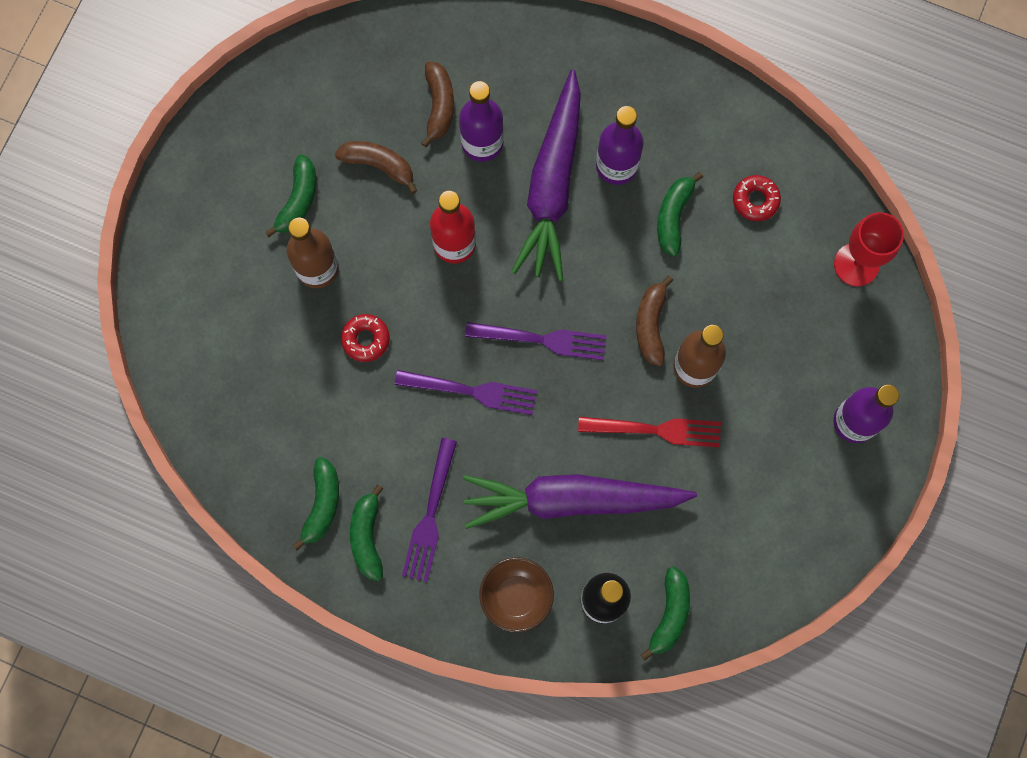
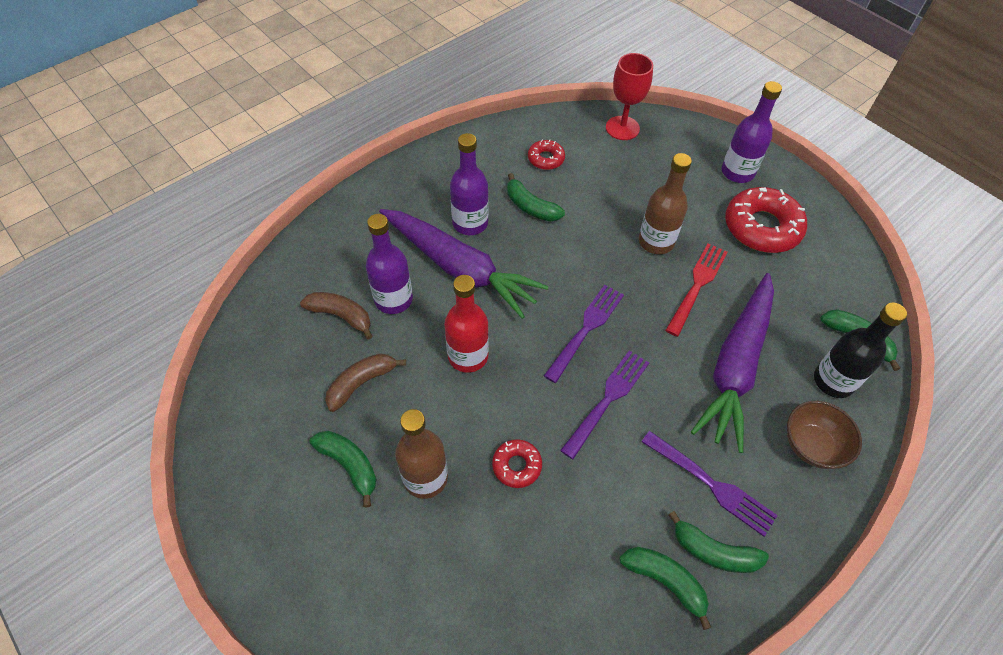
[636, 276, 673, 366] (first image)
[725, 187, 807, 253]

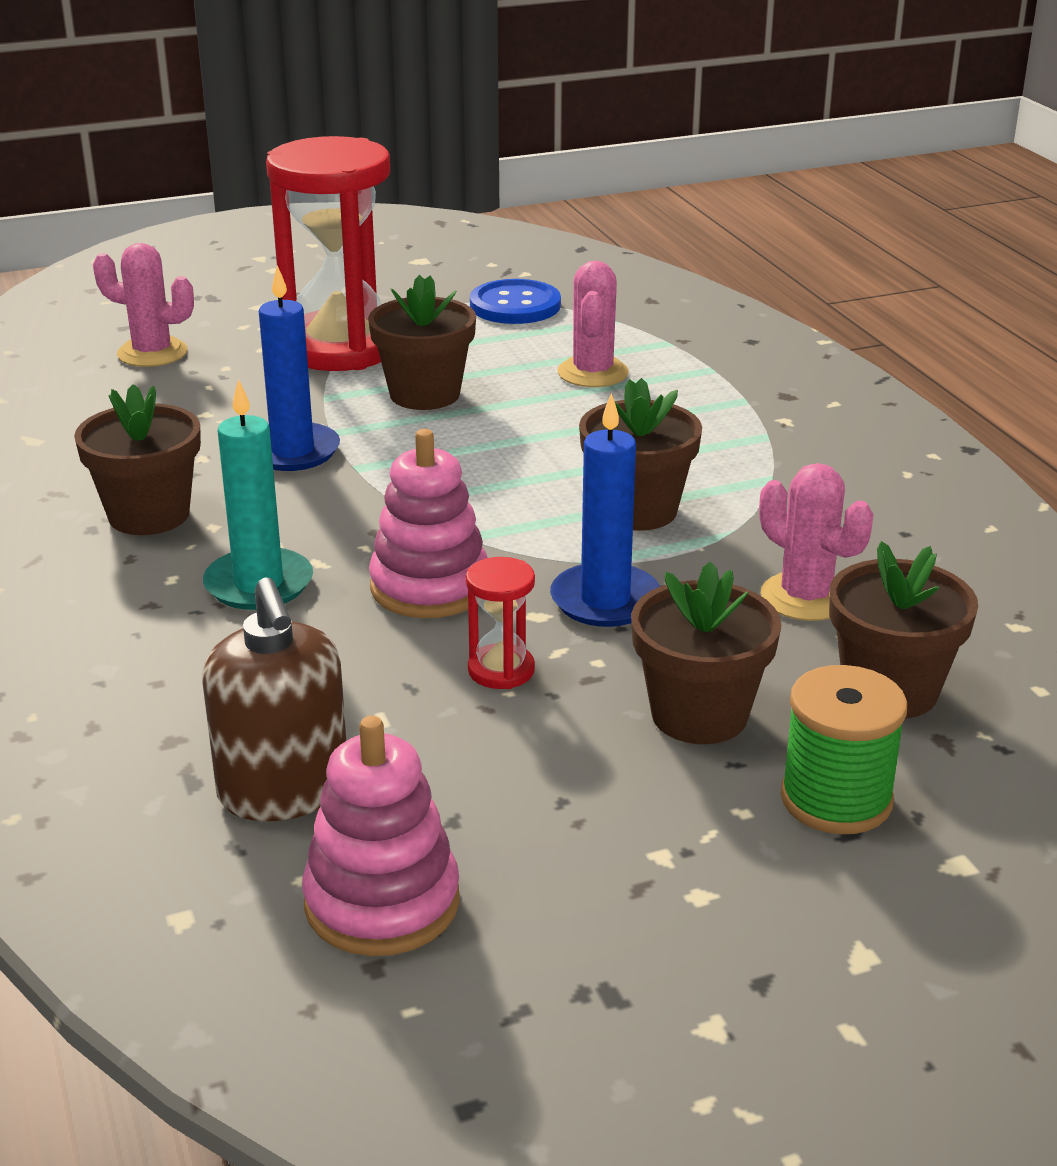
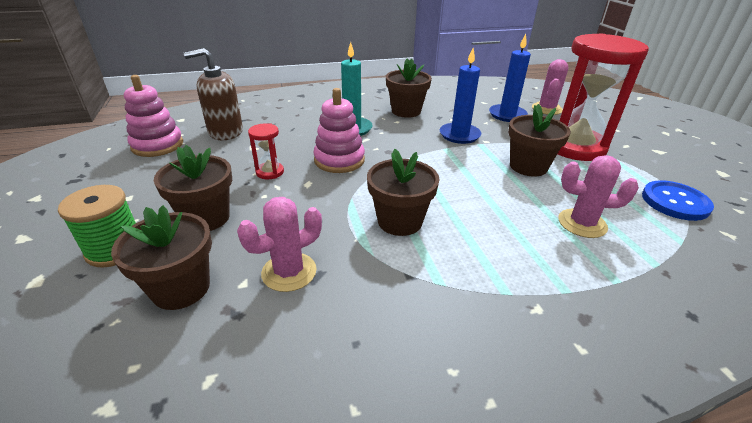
[489, 34, 531, 122]

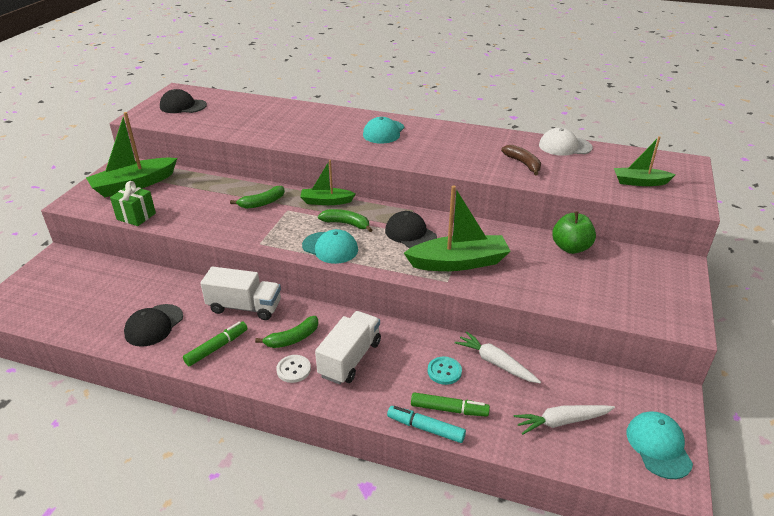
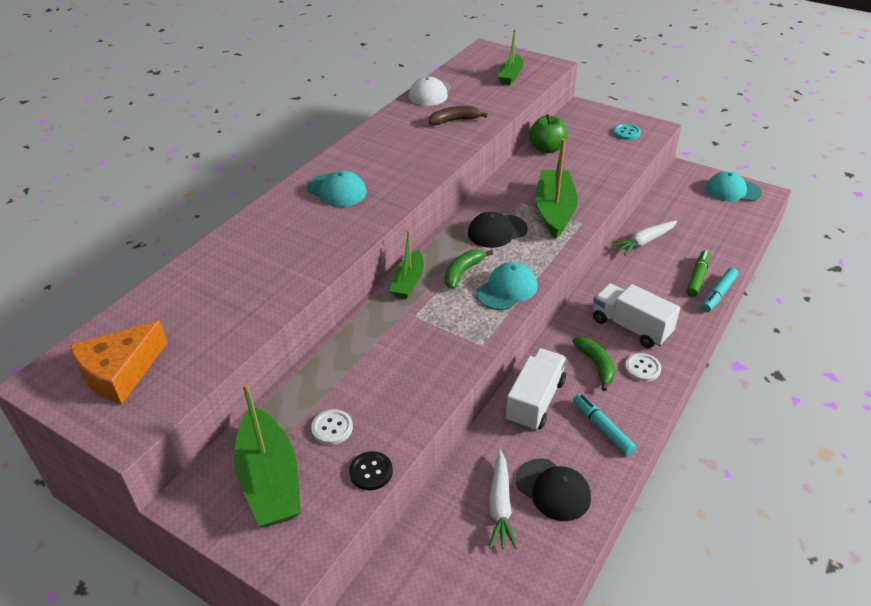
[349, 451, 393, 490]
[70, 321, 168, 405]
[573, 394, 636, 456]
[230, 186, 285, 209] (first image)
[613, 124, 641, 140]
[489, 449, 517, 550]
[311, 409, 353, 445]

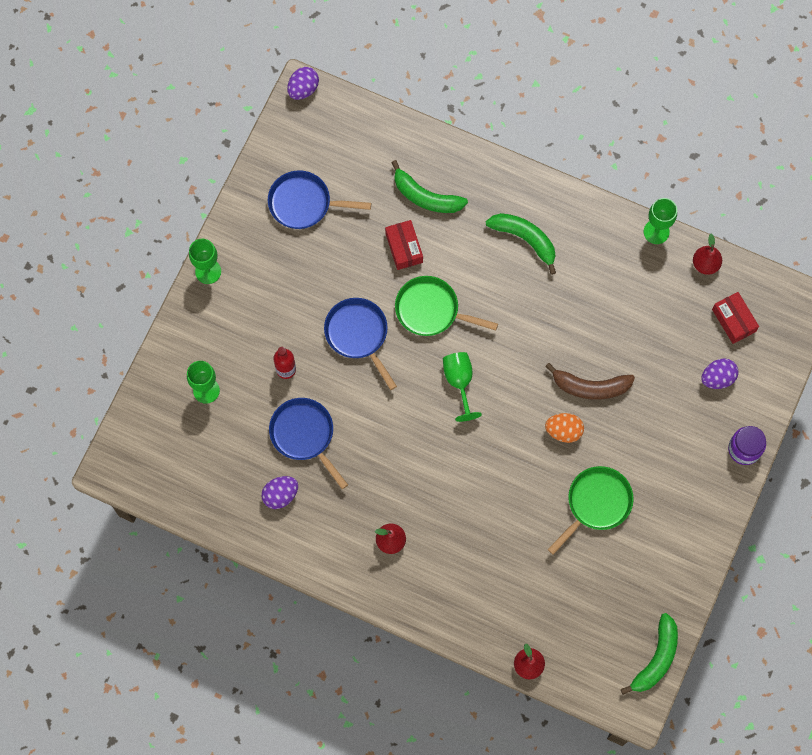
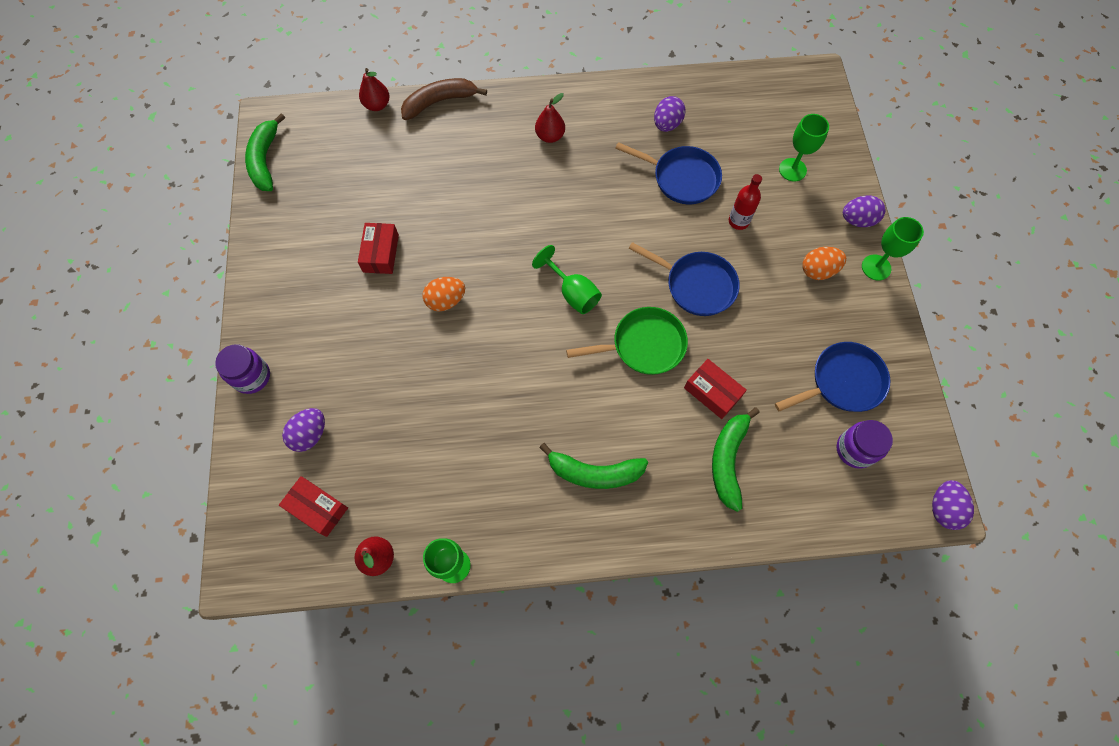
[712, 407, 760, 512]
[401, 78, 487, 120]
[358, 223, 399, 274]
[802, 247, 846, 280]
[836, 420, 893, 469]
[843, 195, 885, 227]

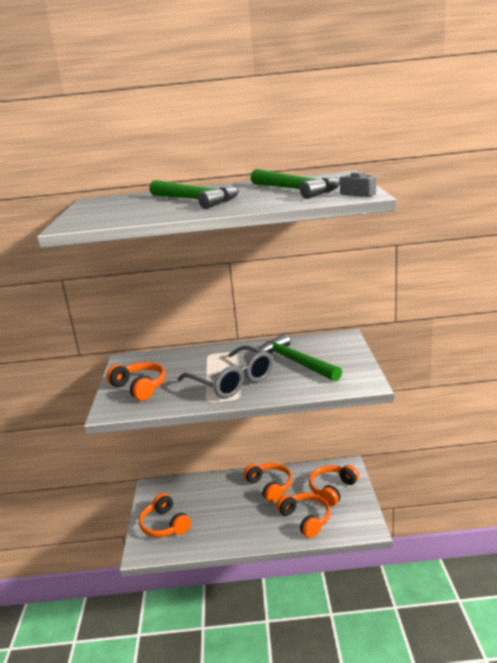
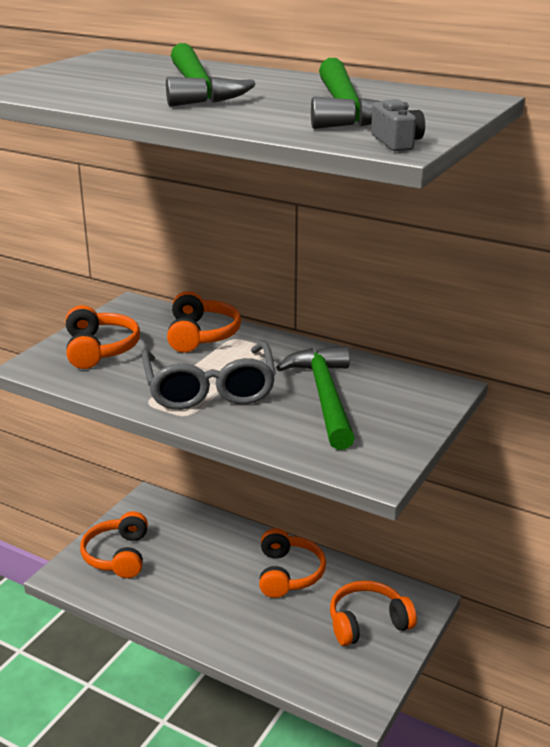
[167, 291, 241, 353]

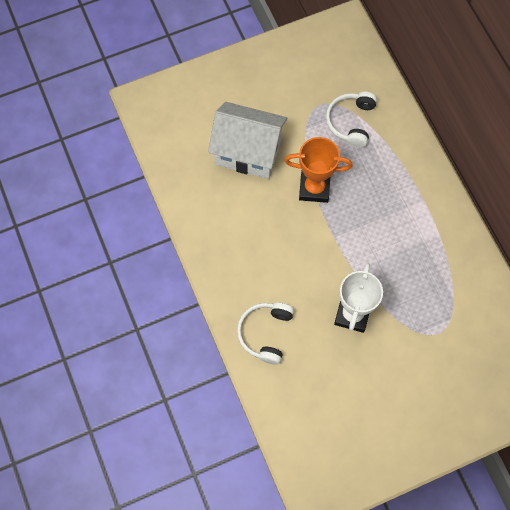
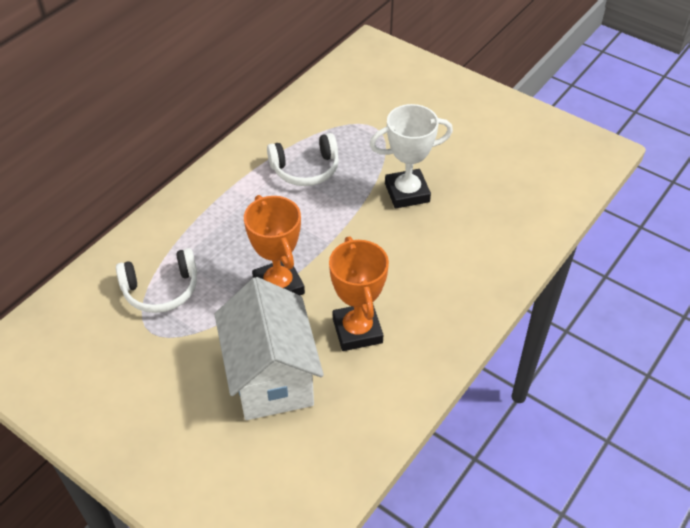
[267, 133, 339, 186]
[329, 236, 389, 351]

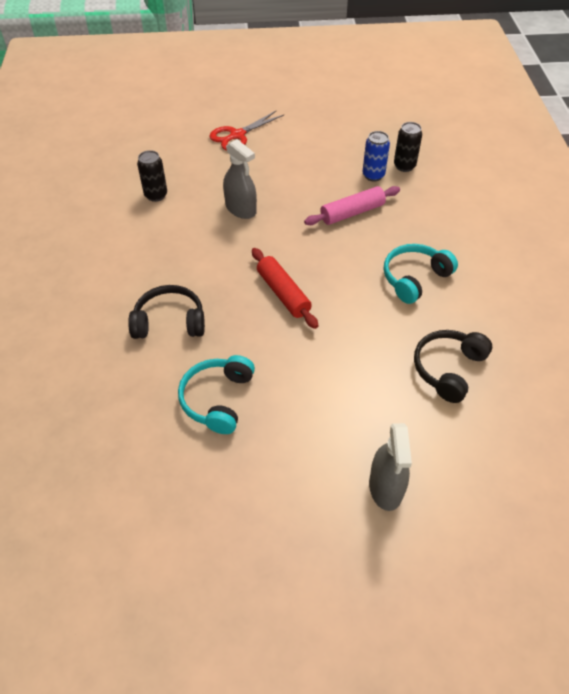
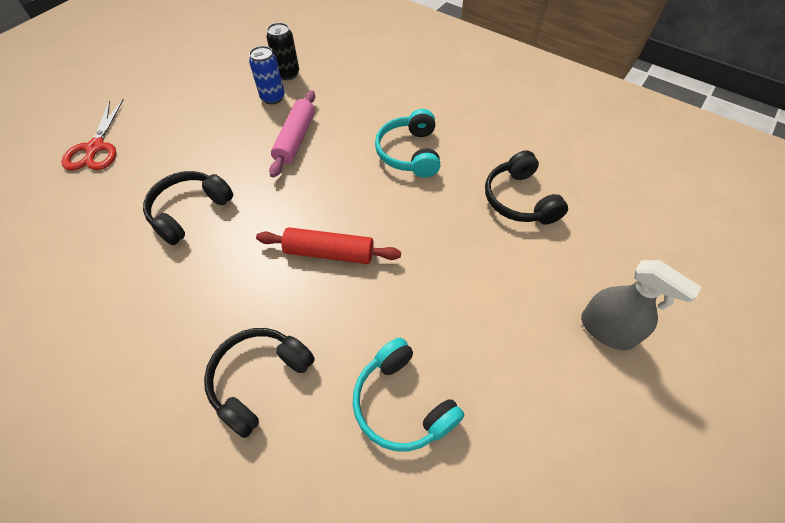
[137, 150, 167, 202] (first image)
[143, 171, 233, 245]

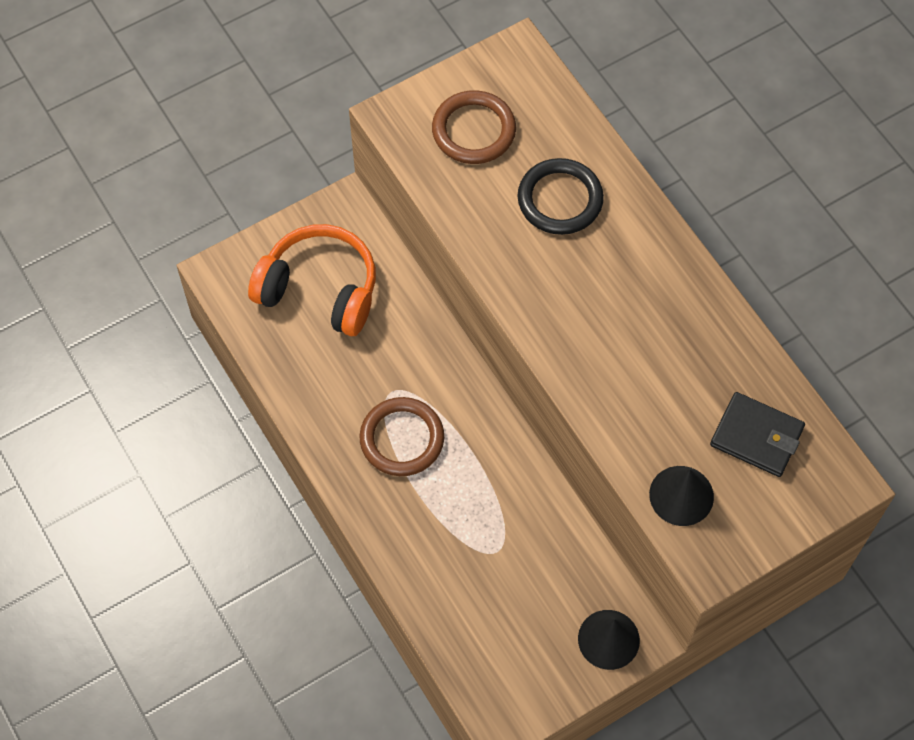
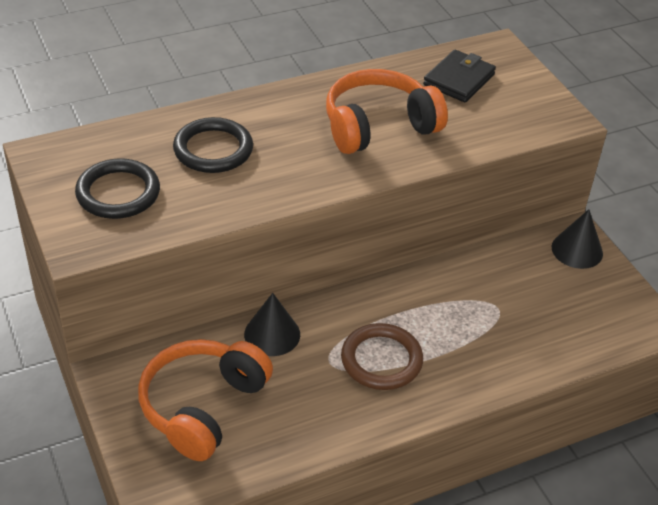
[75, 158, 160, 219]
[244, 293, 300, 356]
[326, 69, 448, 154]

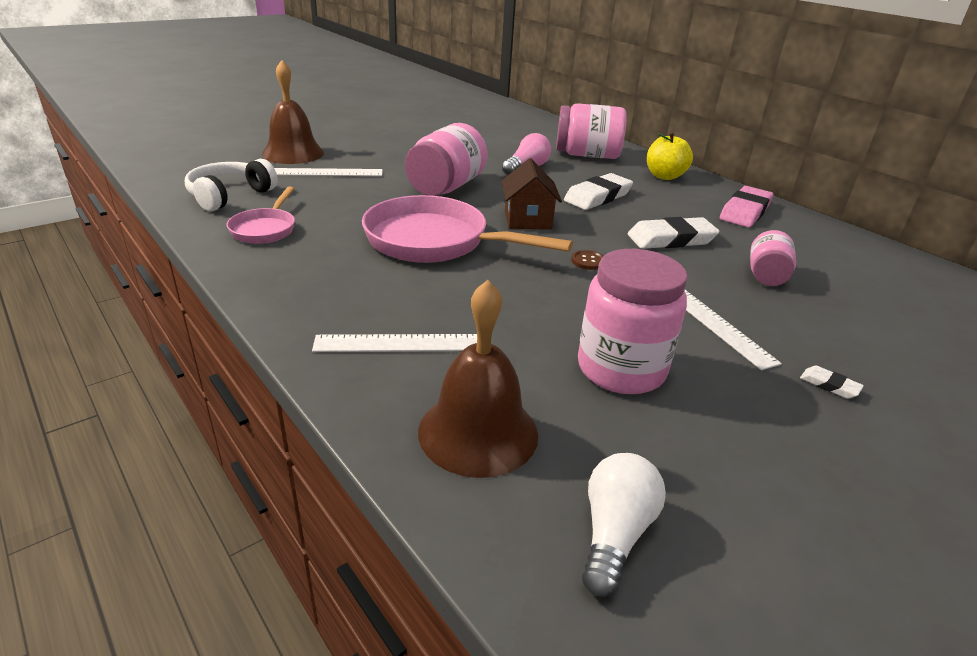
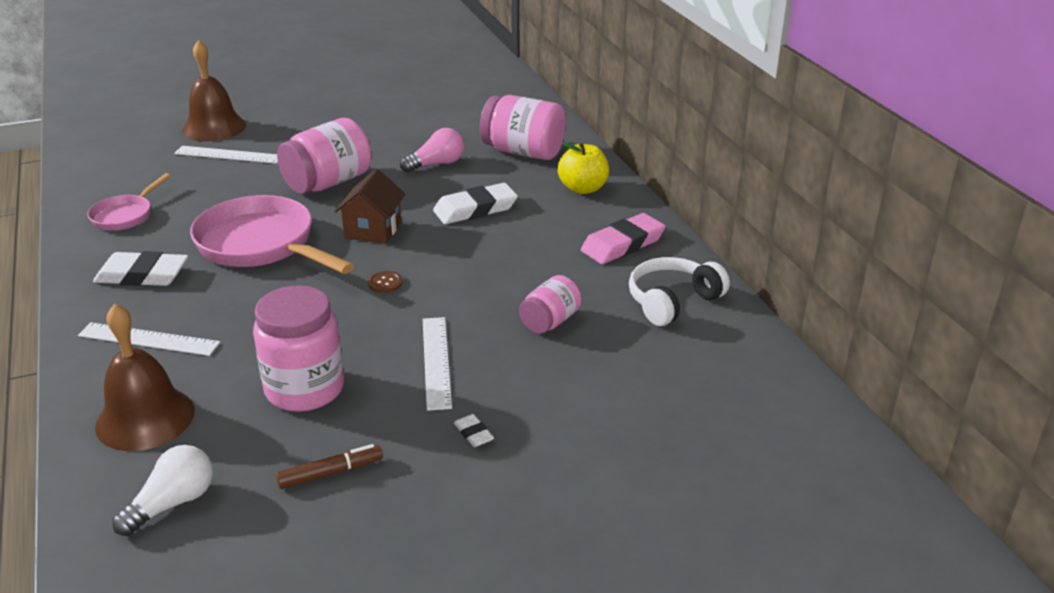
[629, 257, 730, 326]
[93, 251, 188, 286]
[276, 444, 383, 489]

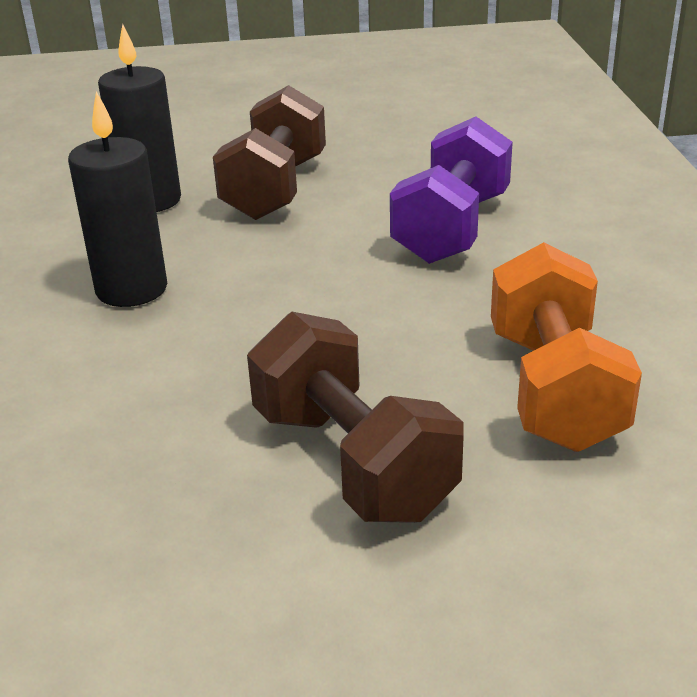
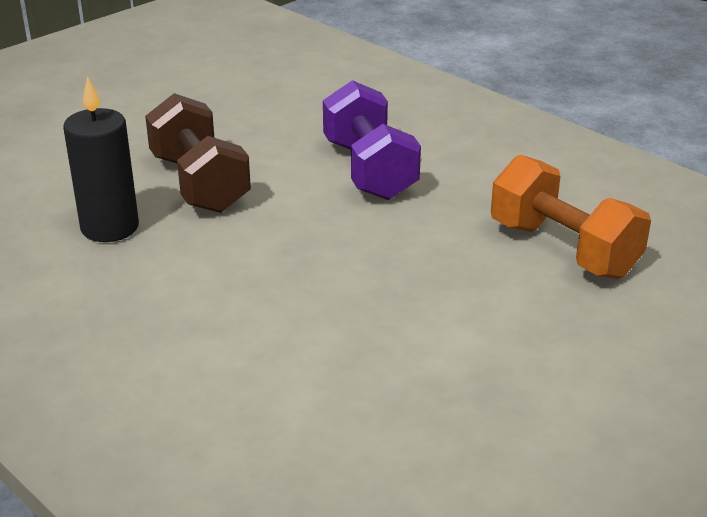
[68, 91, 167, 307] (first image)
[247, 312, 464, 523] (first image)

